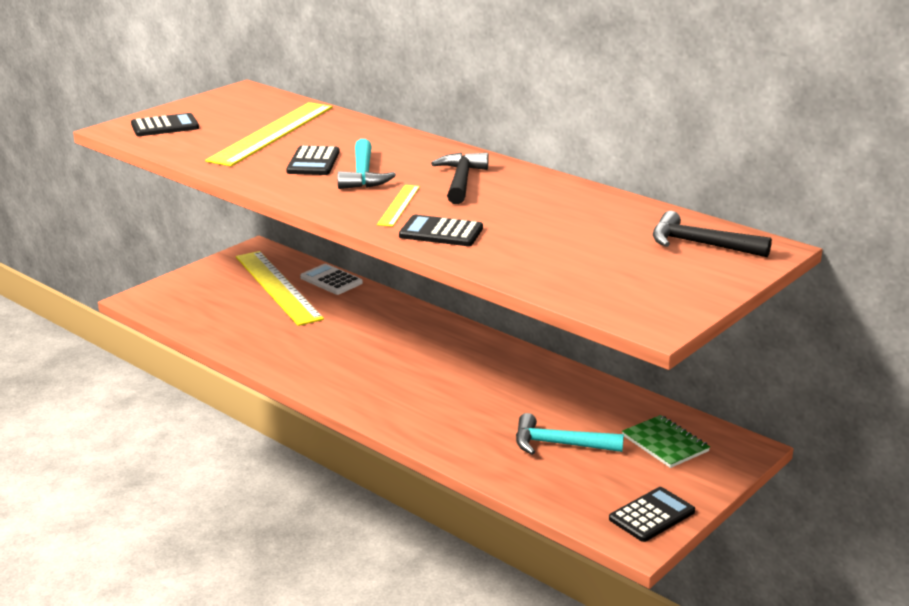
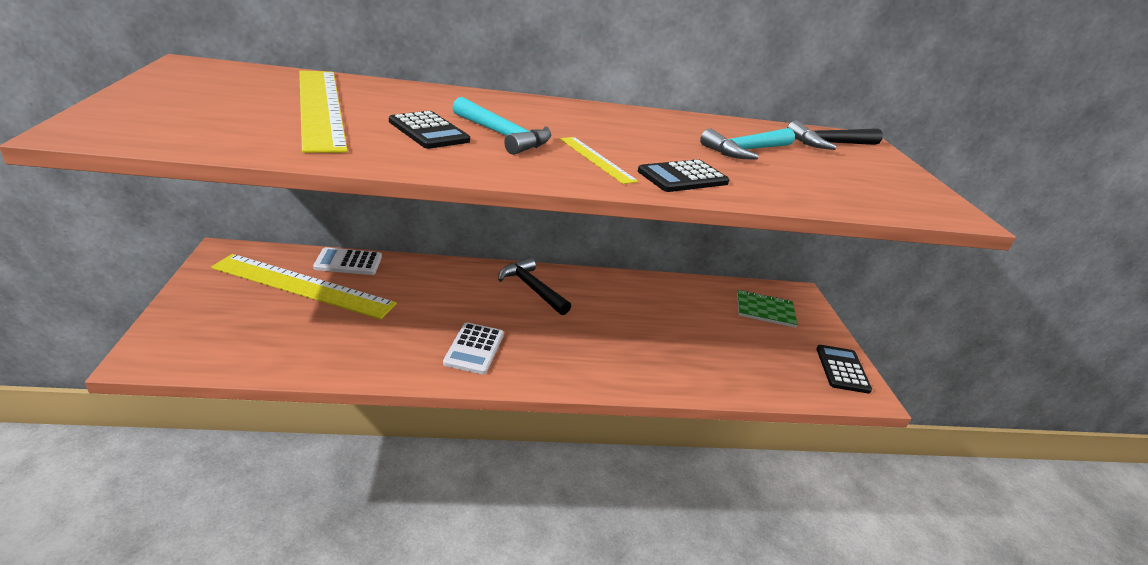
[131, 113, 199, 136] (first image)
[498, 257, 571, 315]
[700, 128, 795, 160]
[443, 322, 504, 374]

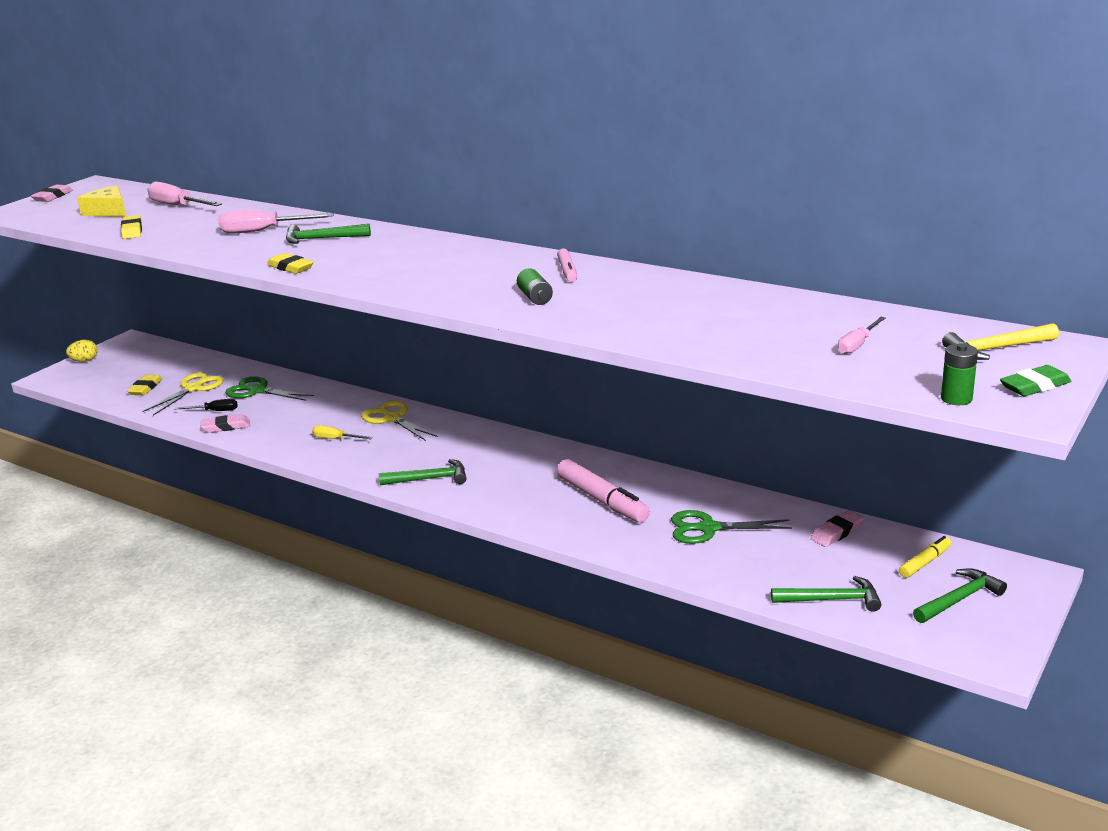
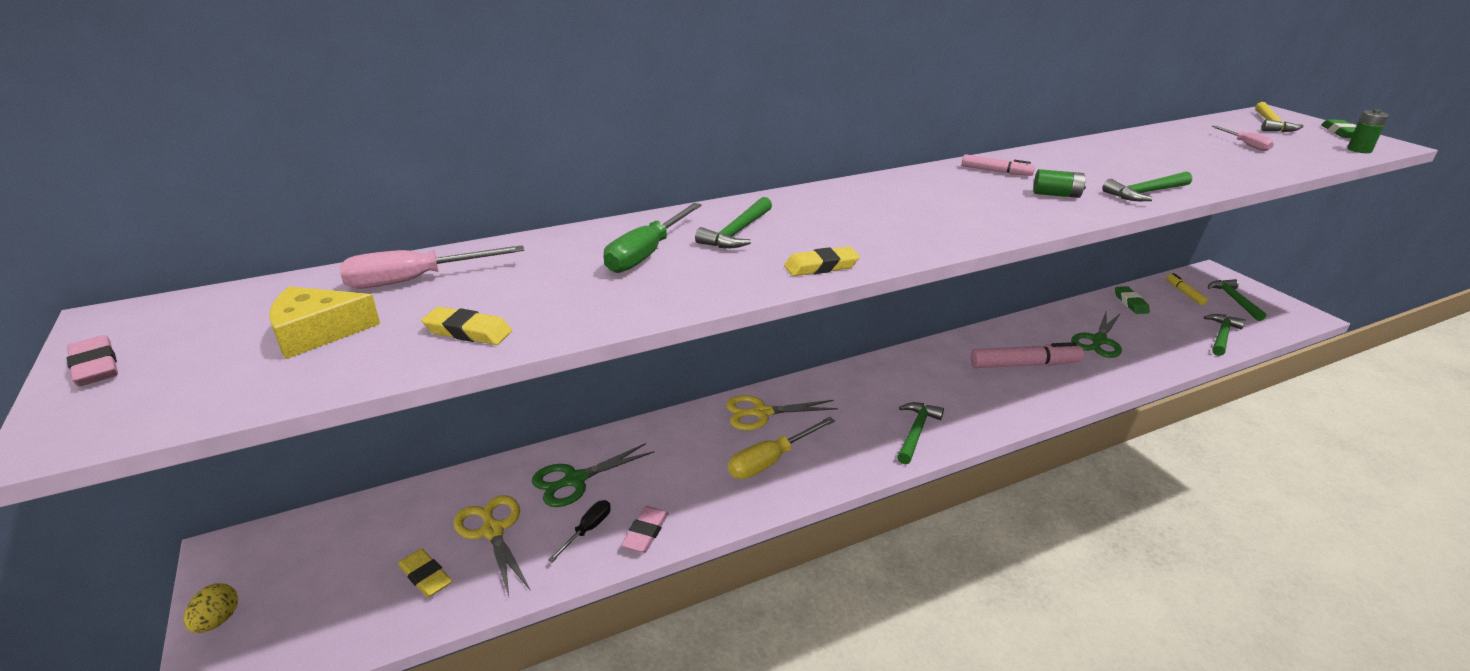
[604, 203, 702, 273]
[728, 417, 835, 479]
[1115, 286, 1150, 314]
[1102, 171, 1192, 201]

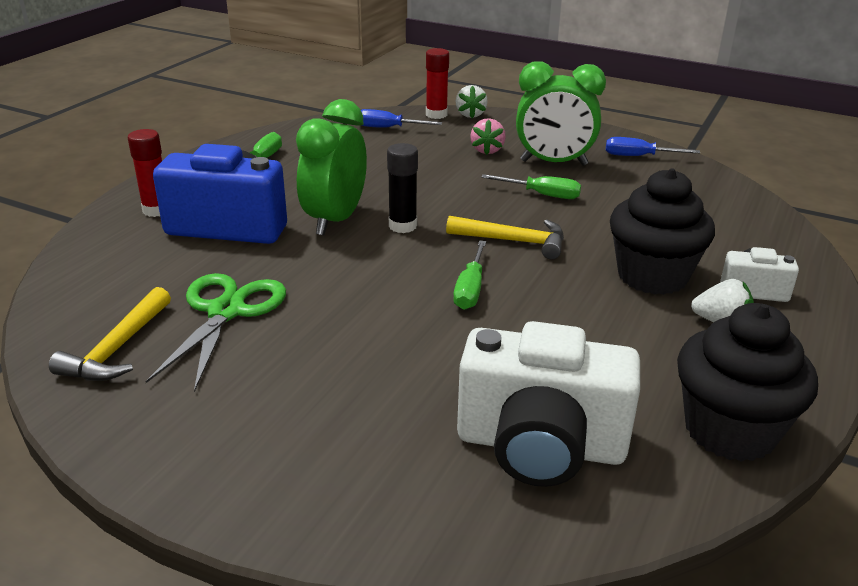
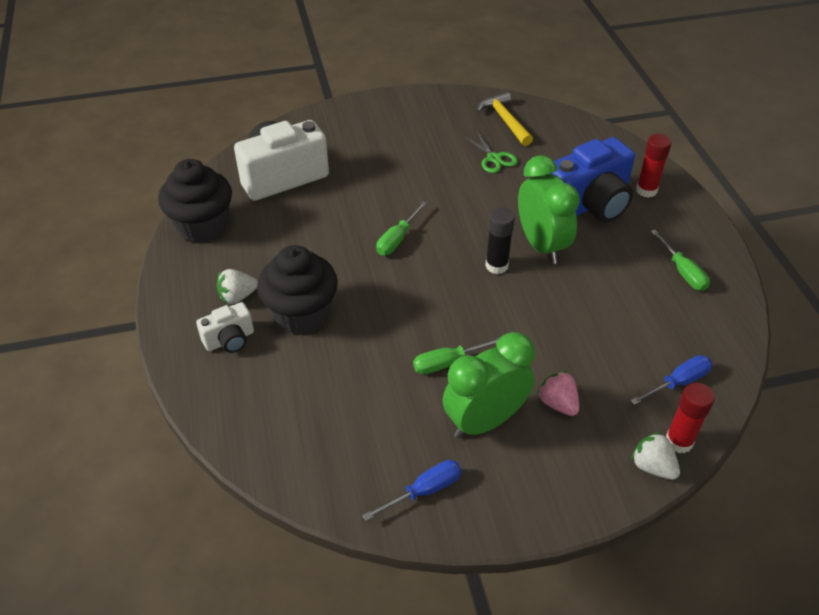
[463, 130, 518, 173]
[446, 216, 564, 260] (first image)
[376, 201, 427, 255]

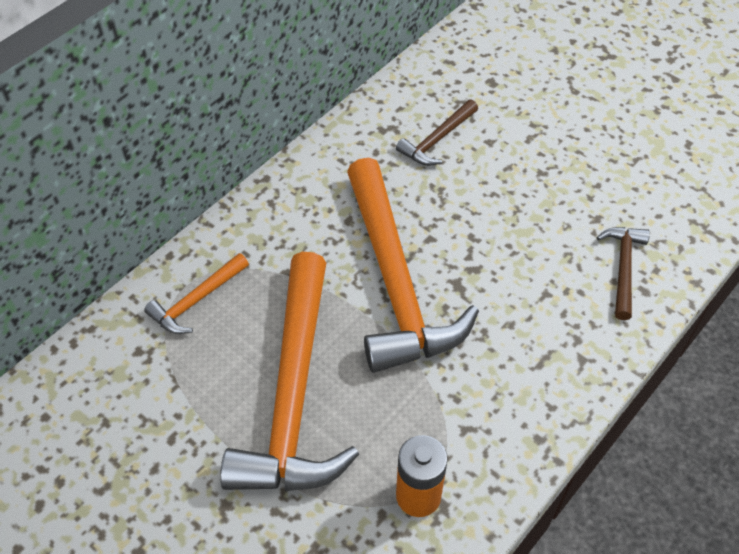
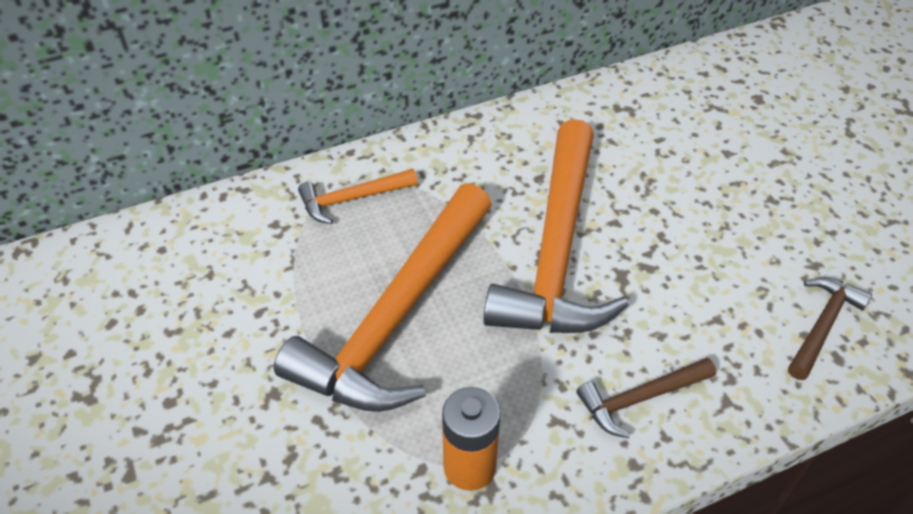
[576, 358, 716, 438]

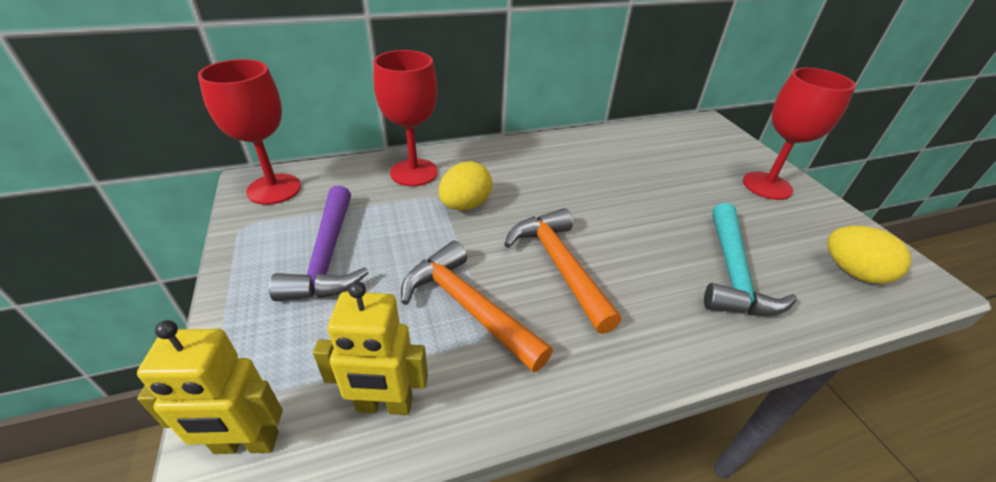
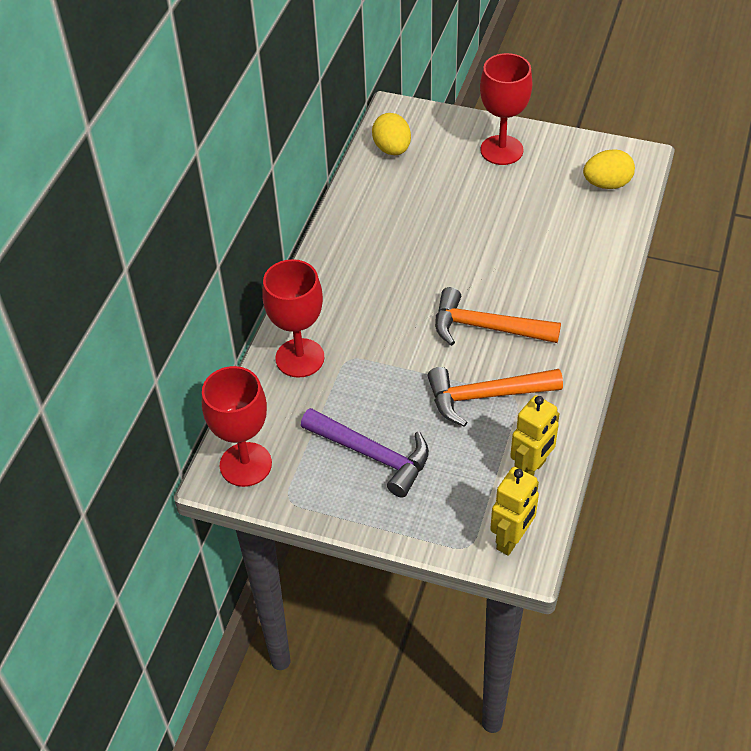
[372, 113, 411, 155]
[704, 203, 797, 316] (first image)

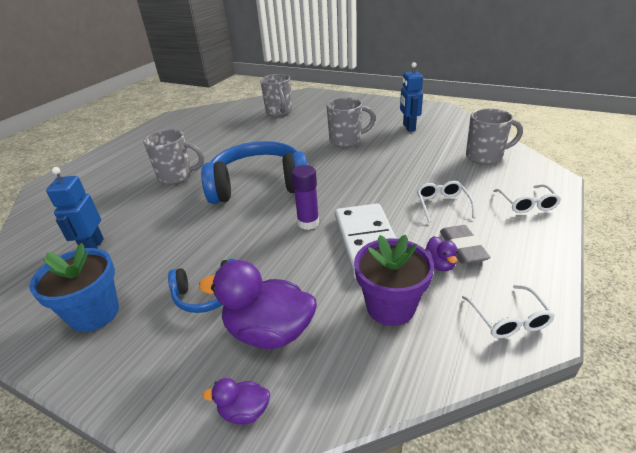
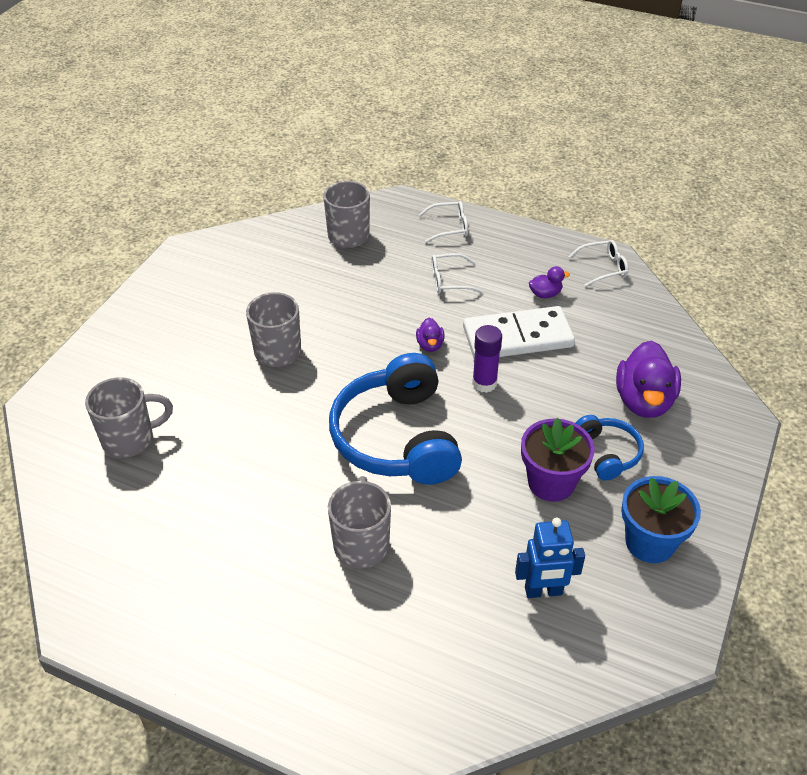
[416, 318, 445, 352]
[521, 418, 595, 502]
[400, 62, 423, 132] (first image)
[440, 225, 491, 264] (first image)

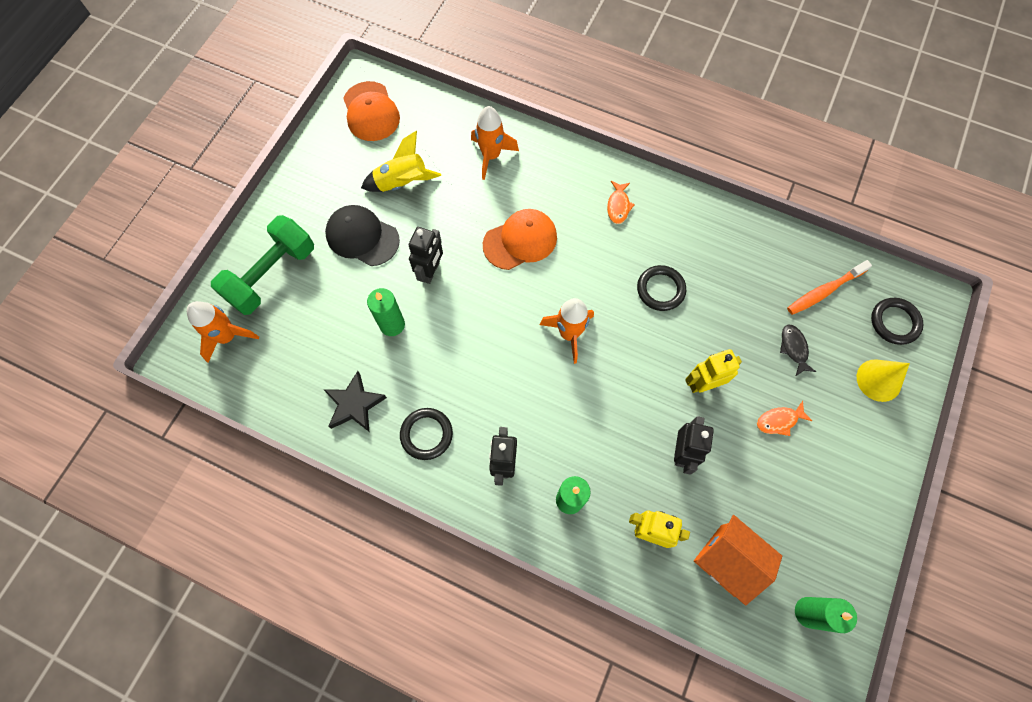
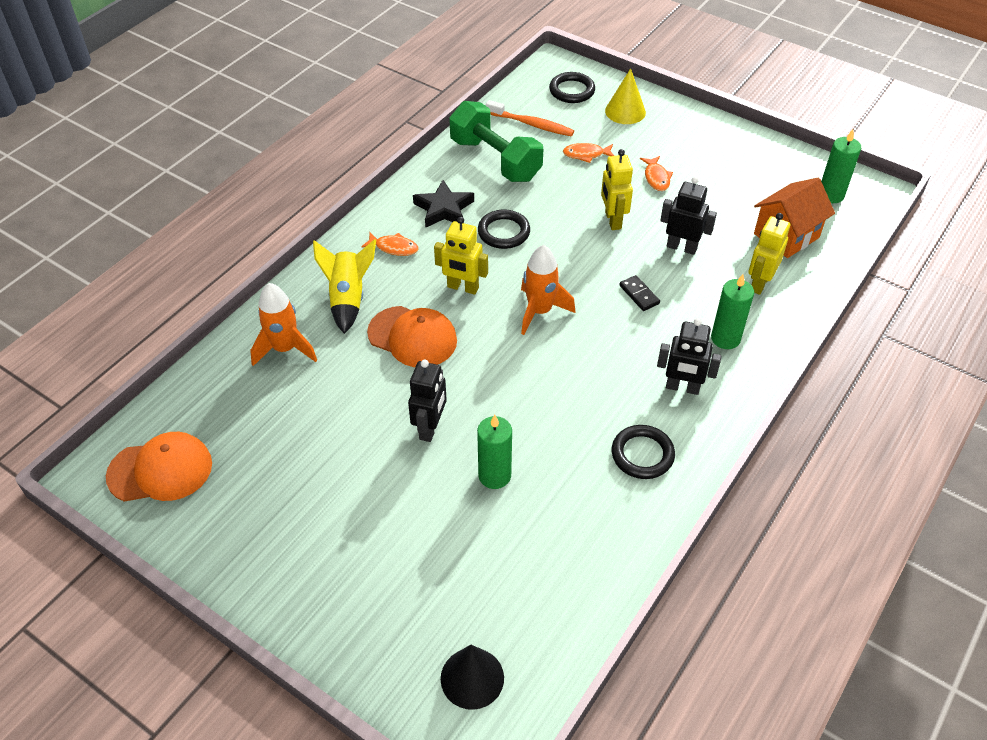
[441, 645, 504, 710]
[449, 101, 543, 182]
[413, 180, 474, 228]
[325, 205, 400, 266] (first image)
[313, 239, 376, 334]
[408, 360, 447, 442]
[367, 306, 457, 367]
[563, 143, 614, 163]
[486, 100, 574, 136]
[434, 217, 488, 295]
[619, 275, 660, 311]

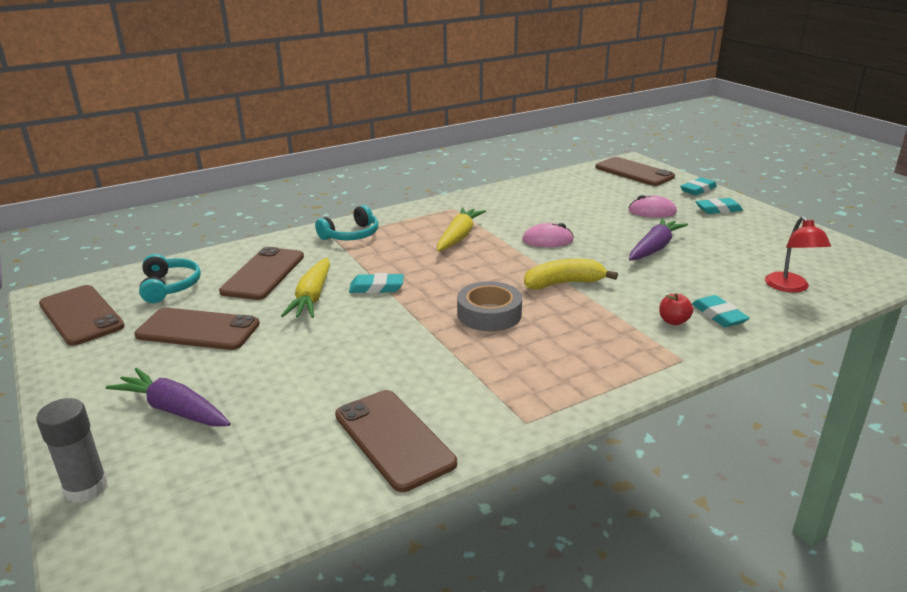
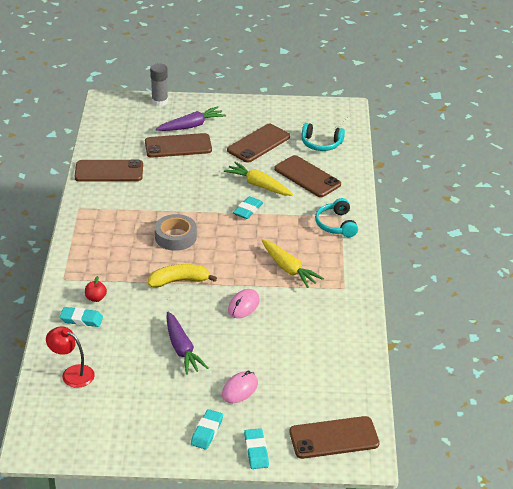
[145, 133, 212, 158]
[148, 264, 217, 288]

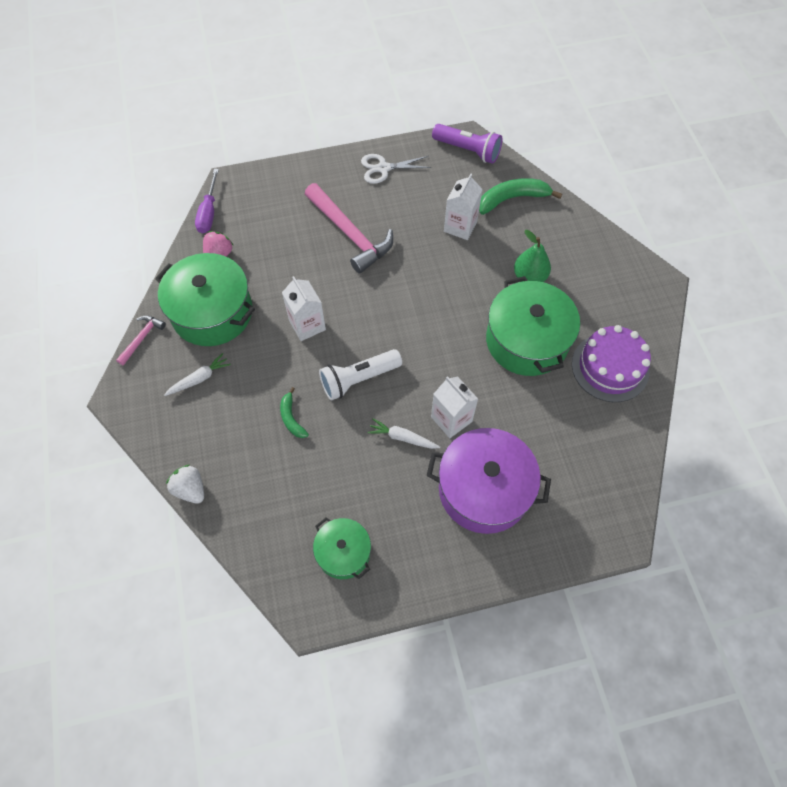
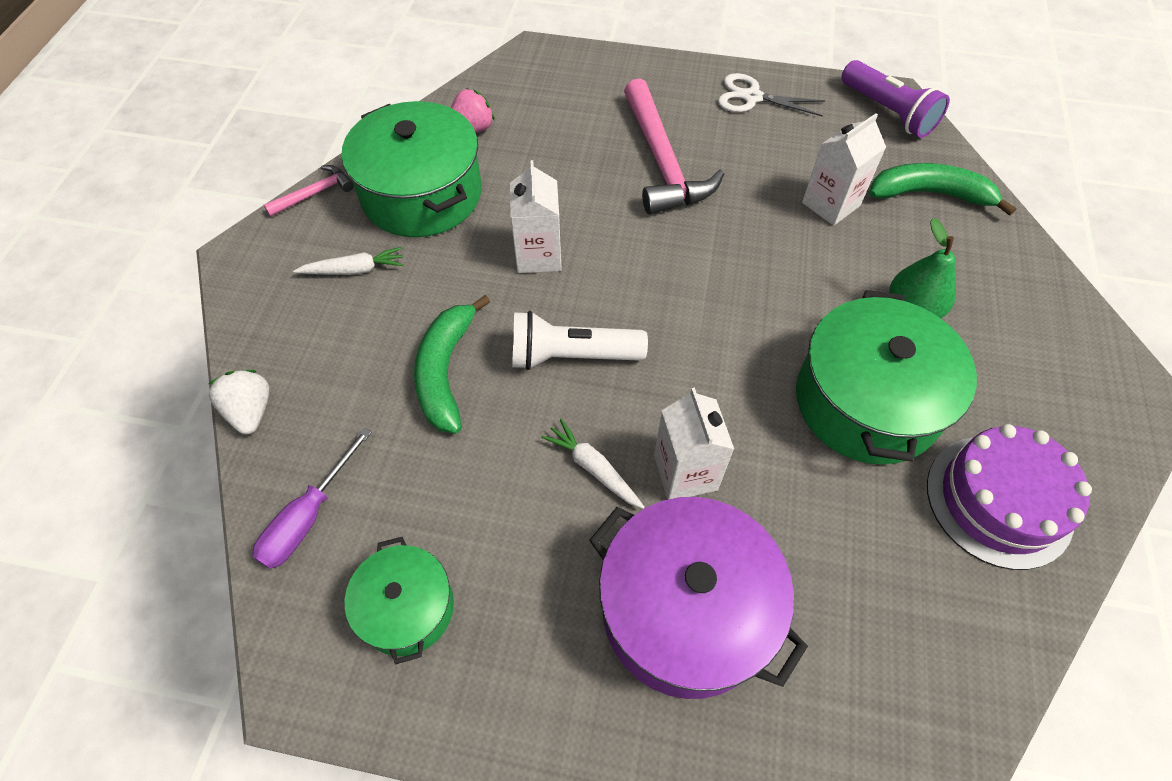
[252, 427, 372, 569]
[414, 295, 490, 434]

